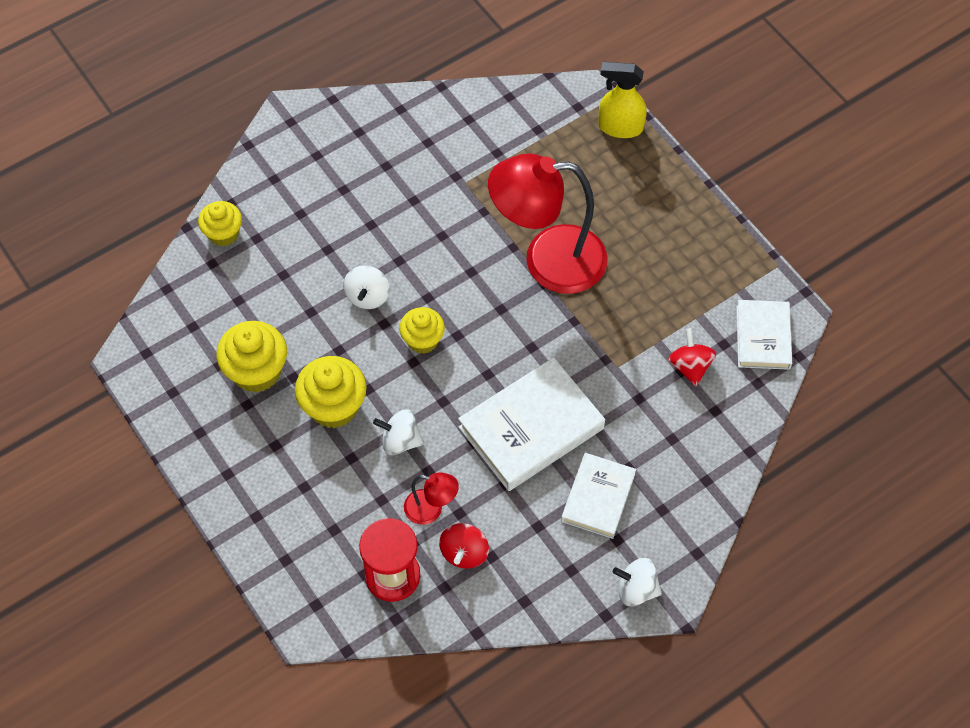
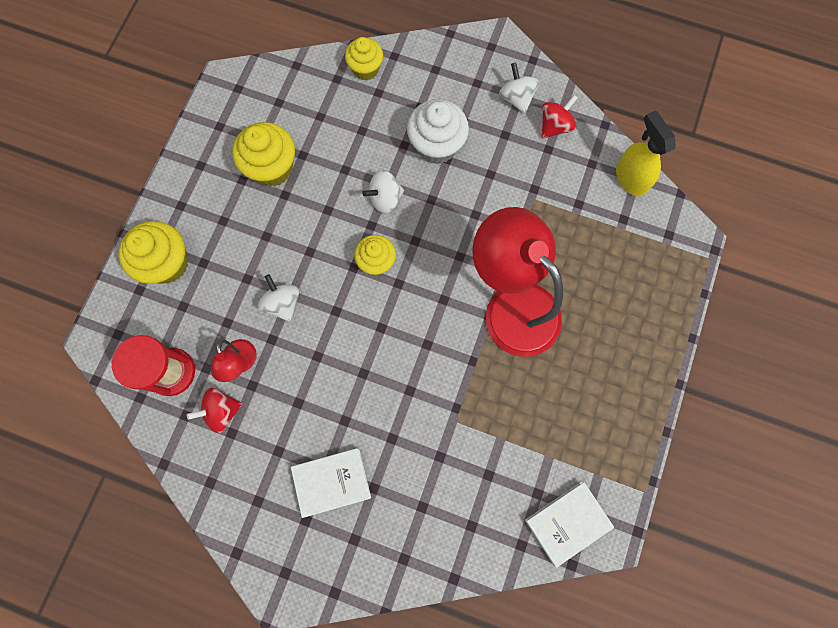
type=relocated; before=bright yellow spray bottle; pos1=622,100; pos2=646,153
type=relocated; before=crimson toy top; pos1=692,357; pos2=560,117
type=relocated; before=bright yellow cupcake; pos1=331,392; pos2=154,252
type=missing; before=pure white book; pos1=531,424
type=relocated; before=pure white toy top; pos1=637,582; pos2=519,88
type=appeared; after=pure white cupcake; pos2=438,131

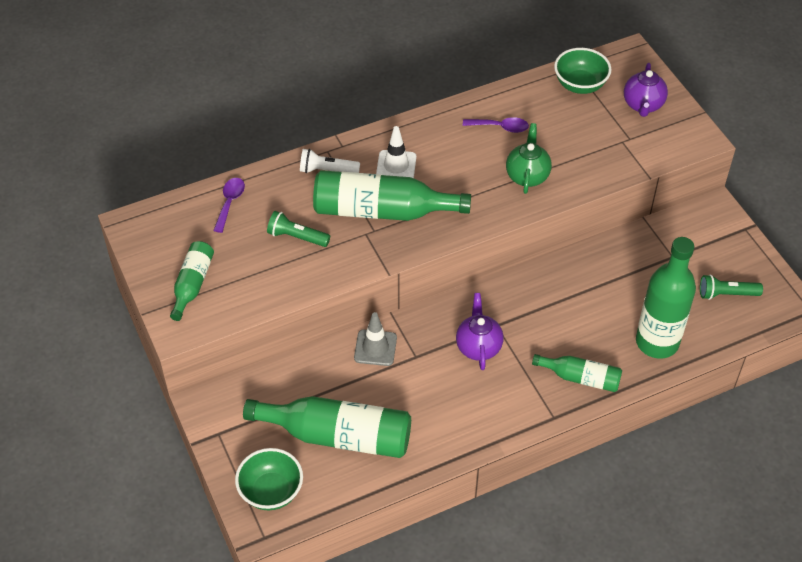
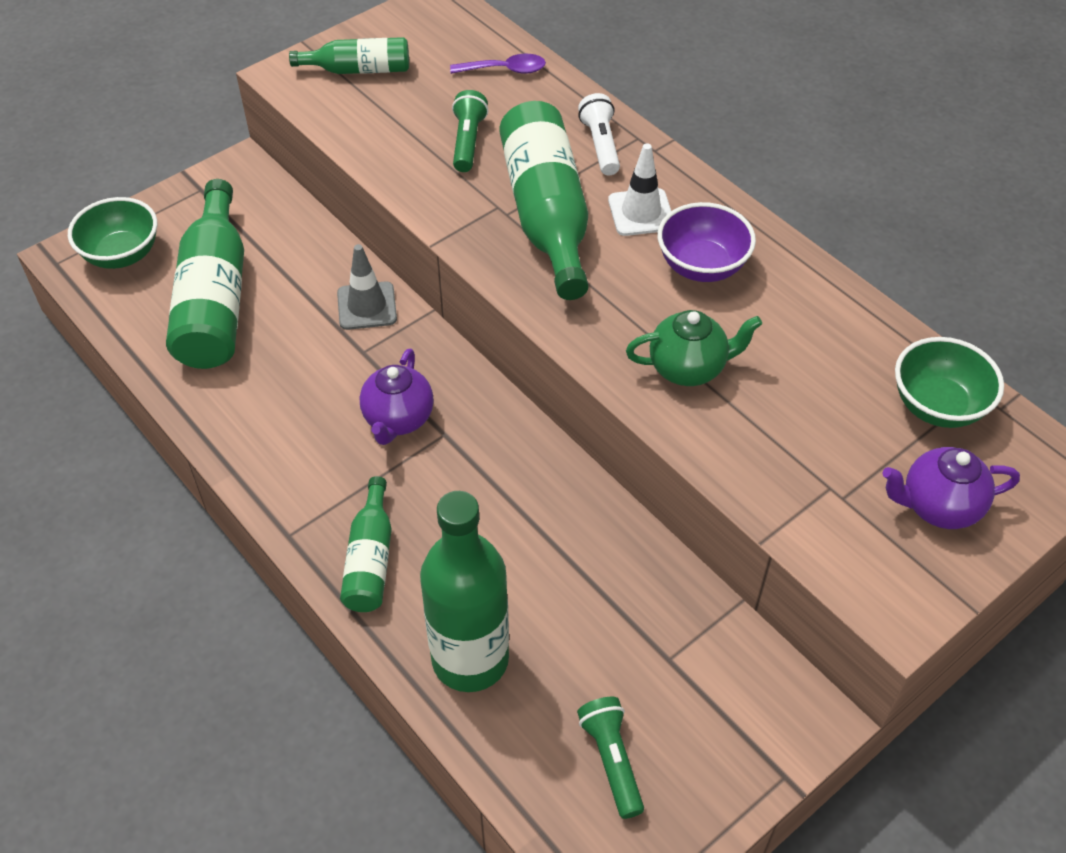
type=missing; before=violet teaspoon; pos1=496,125
type=spun; before=violet tea pot; pos1=479,331; pos2=397,397; turn=120
type=appeared; after=violet deep dish; pos2=707,242

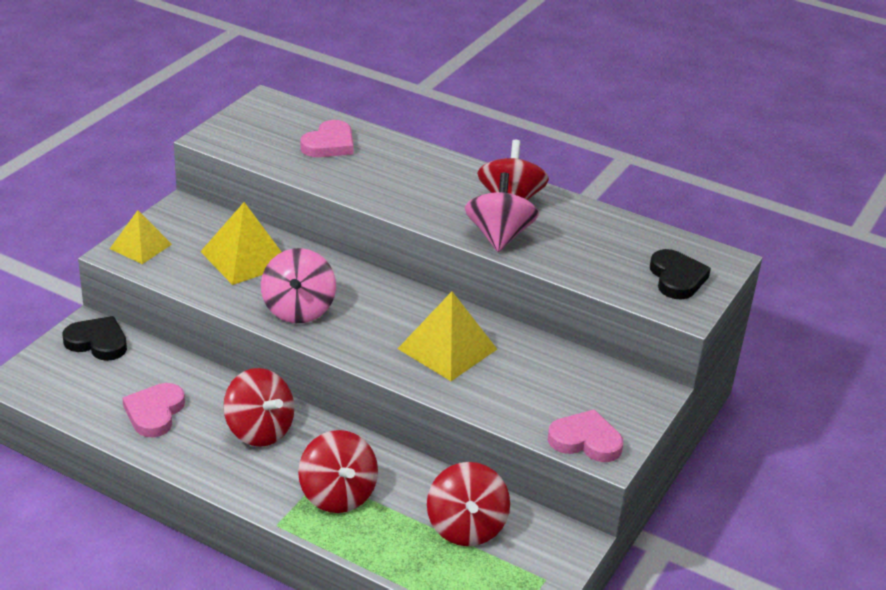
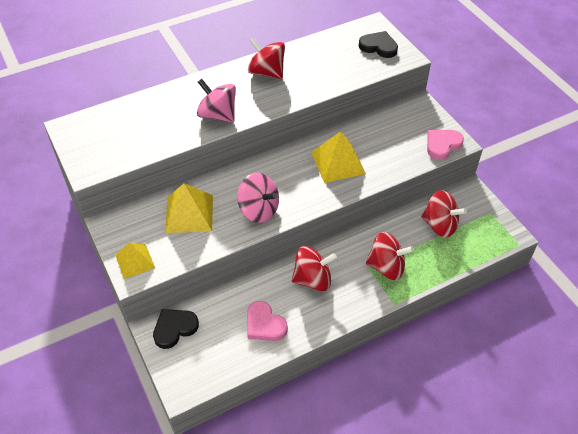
type=missing; before=rose-pink heart; pos1=327,138
type=relocated; before=rose-pink toy top; pos1=502,212; pos2=216,101

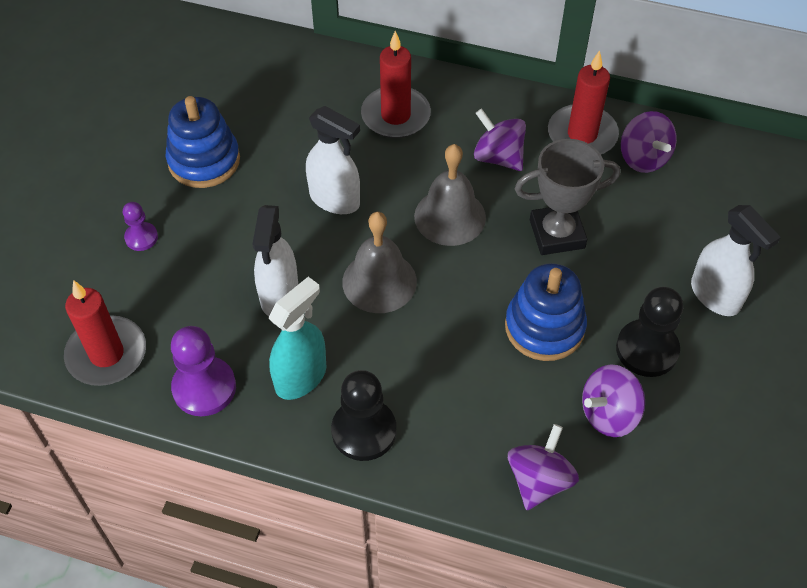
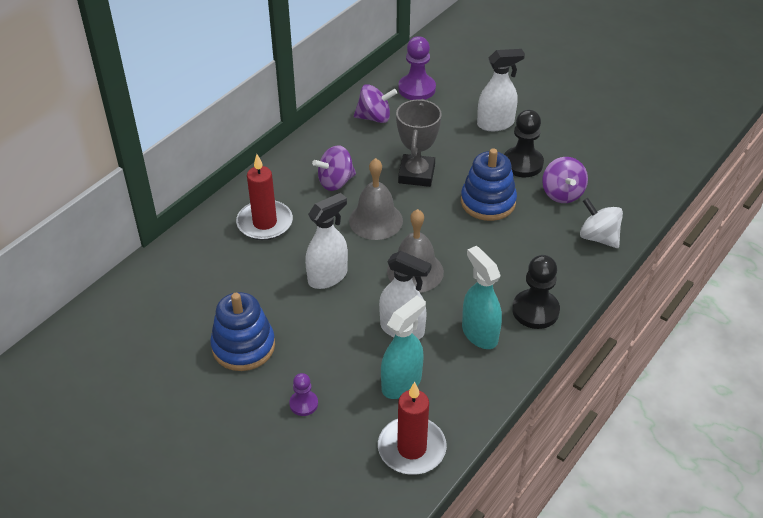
type=missing; before=crimson candle; pos1=583,102
type=relocated; before=violet chess pawn; pos1=203,371; pos2=417,68
type=colour; before=violet toy top; after=pure white toy top; pos1=543,467; pos2=601,223
type=appeared; after=turquoise spray bottle; pos2=403,347

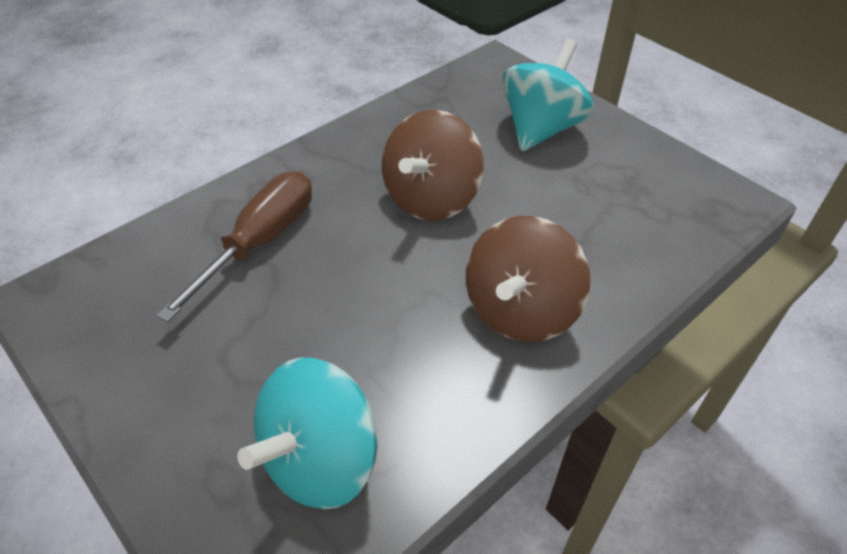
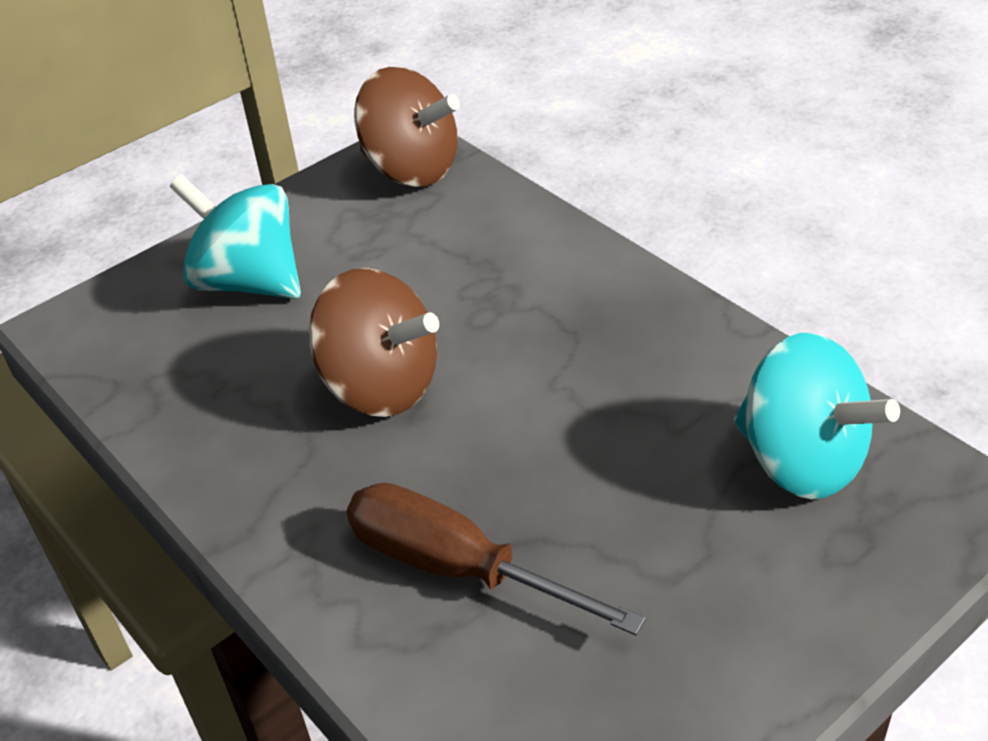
type=relocated; before=dark brown toy top; pos1=528,279; pos2=407,127

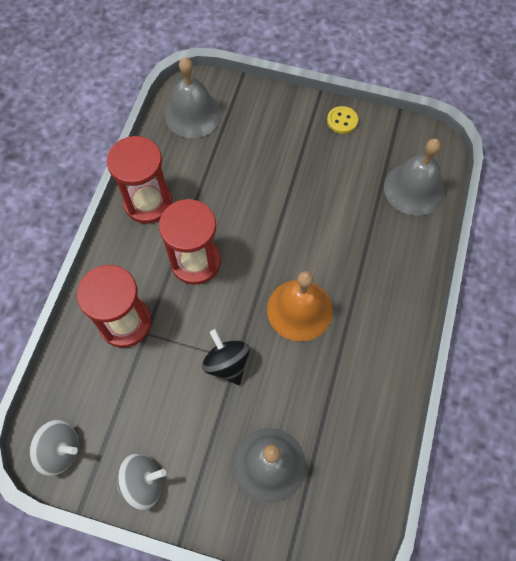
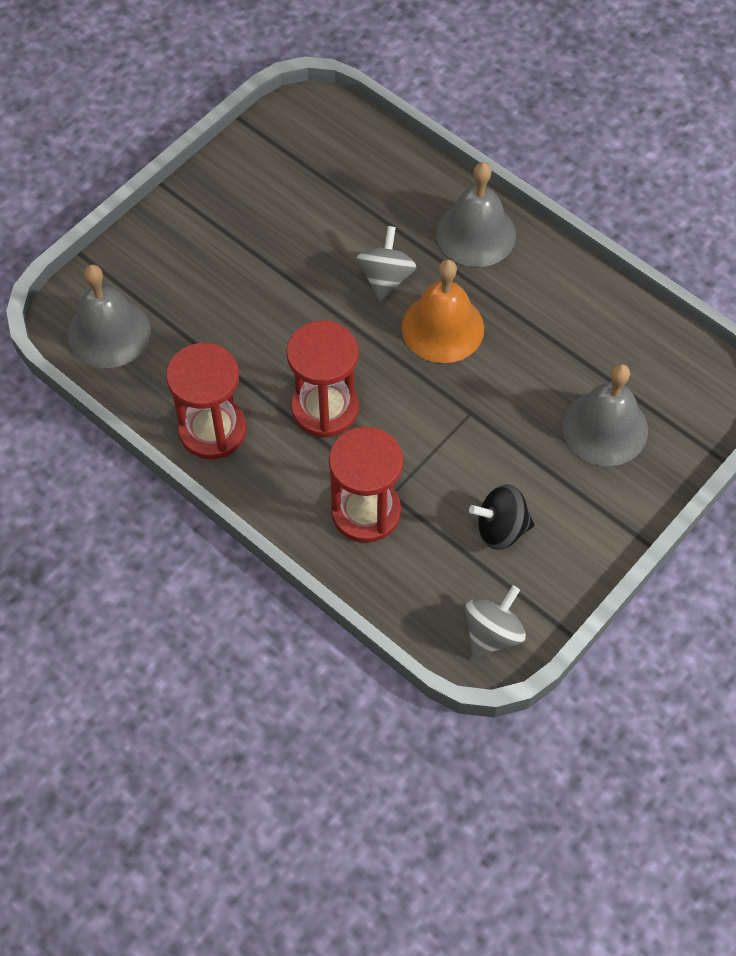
type=missing; before=bright yellow sewing button; pos1=342,120
type=relocated; before=grey bell; pos1=414,177; pos2=476,214
type=relocated; before=jet-black toy top; pos1=226,357; pos2=502,517
type=relocated; before=grey toy top; pos1=140,481; pos2=386,264

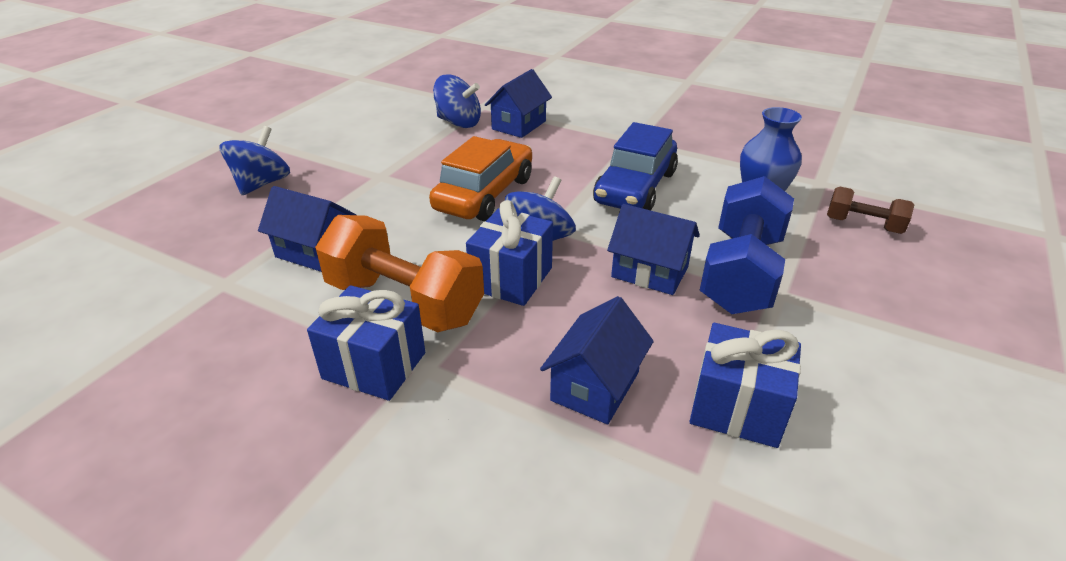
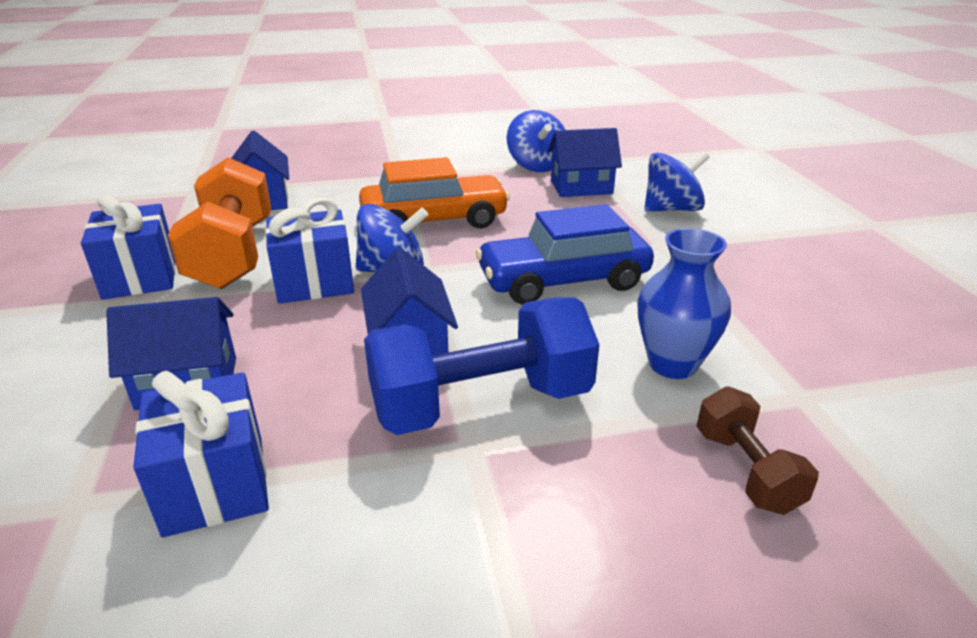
type=relocated; before=blue toy top; pos1=254,160; pos2=677,181

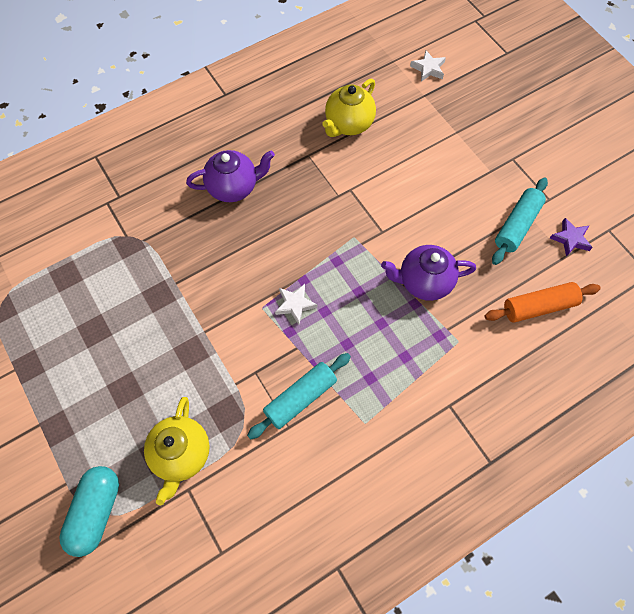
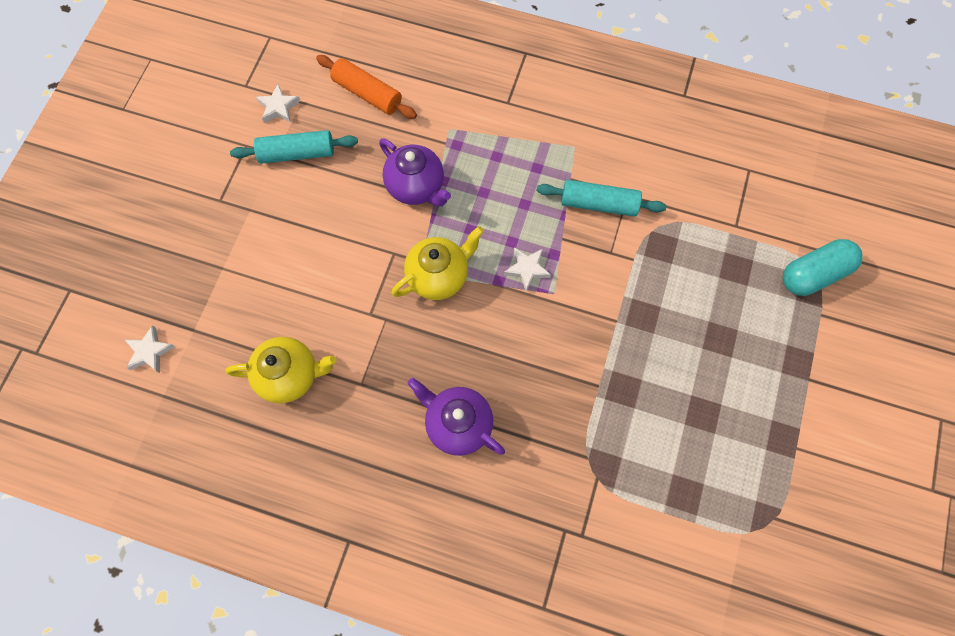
type=colour; before=violet five-pointed star; after=pure white five-pointed star; pos1=571,237; pos2=278,103
type=relocated; before=bright yellow tea pot; pos1=177,451; pos2=438,263

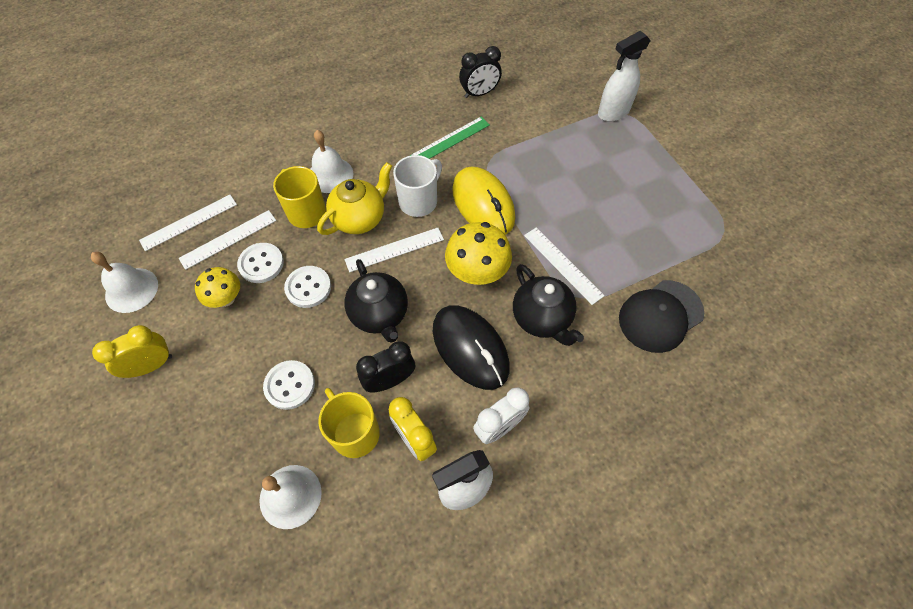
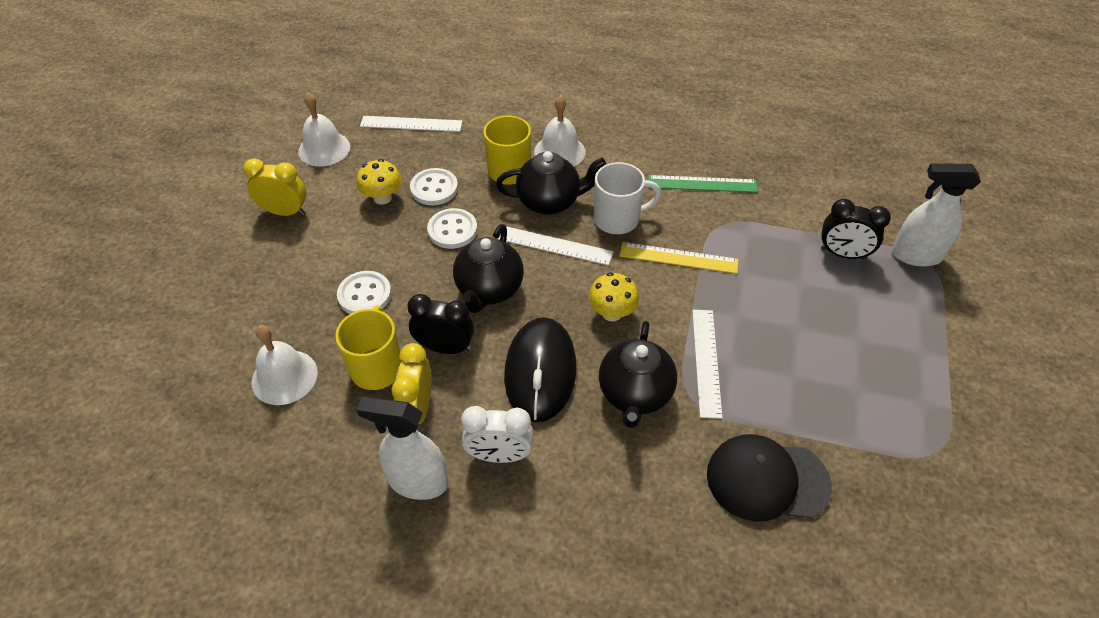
type=relocated; before=jet-black clock; pos1=480,72; pos2=856,229
type=colour; before=bright yellow tea pot; after=jet-black tea pot; pos1=354,198; pos2=551,183
type=exchanged; before=bright yellow mouse; after=bright yellow ruler; pos1=483,201; pos2=679,258
type=missing; before=pure white ruler; pos1=227,240
type=size; before=bright yellow mushroom; pos1=478,253; pos2=613,297; scale=0.64

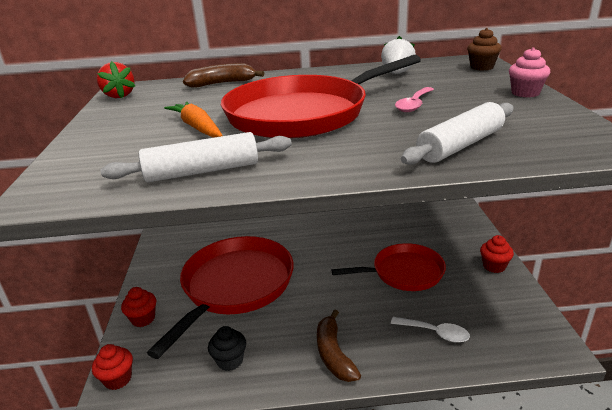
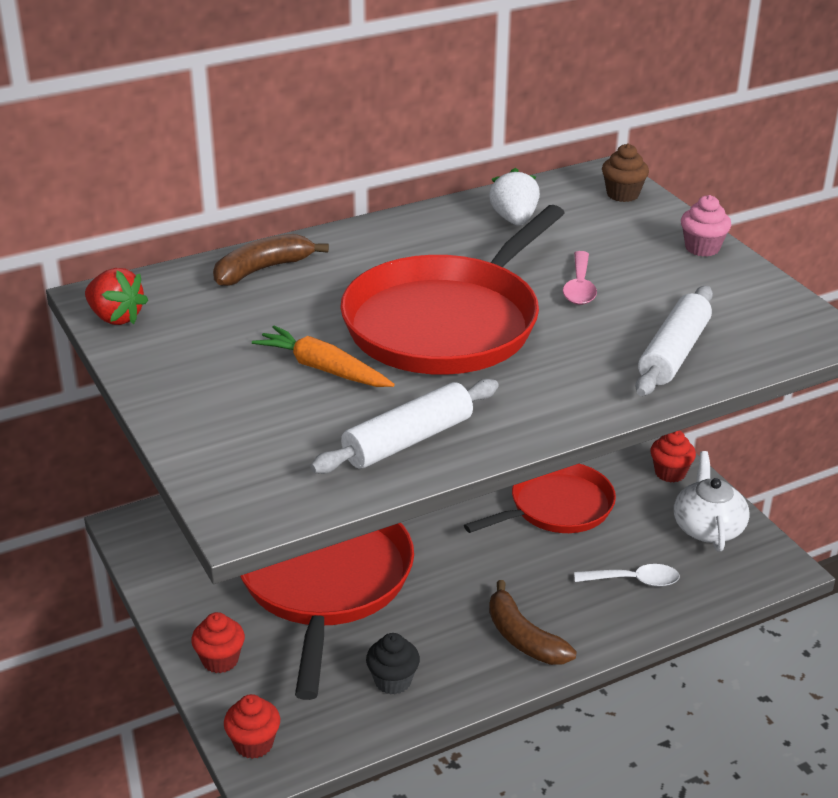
type=appeared; after=pure white tea pot; pos2=712,501

